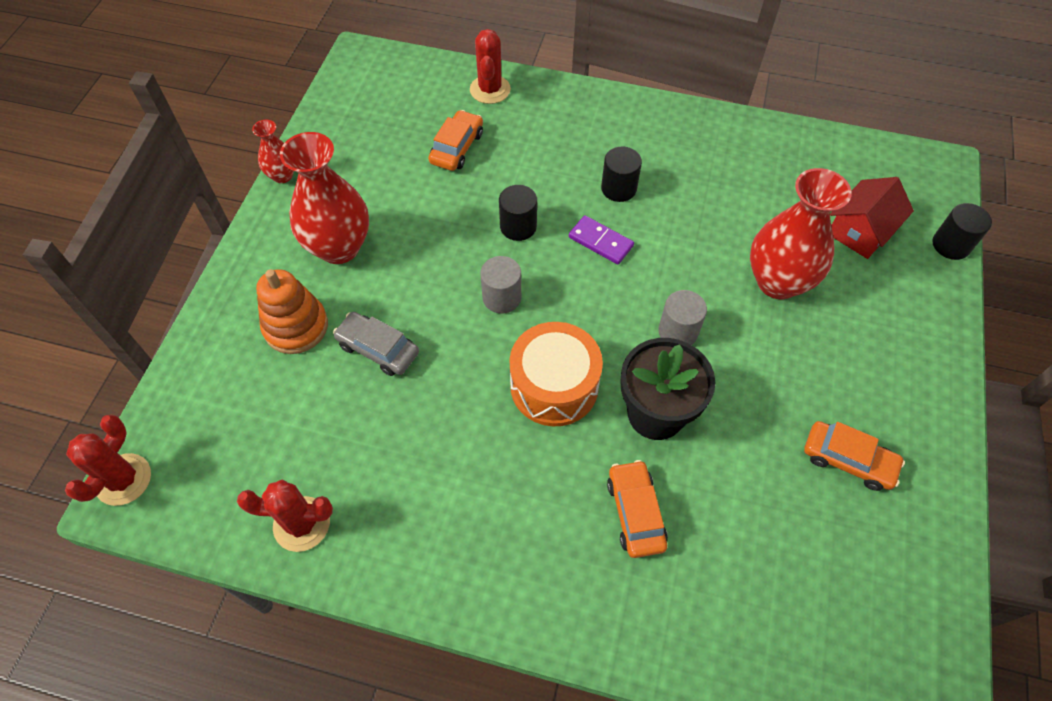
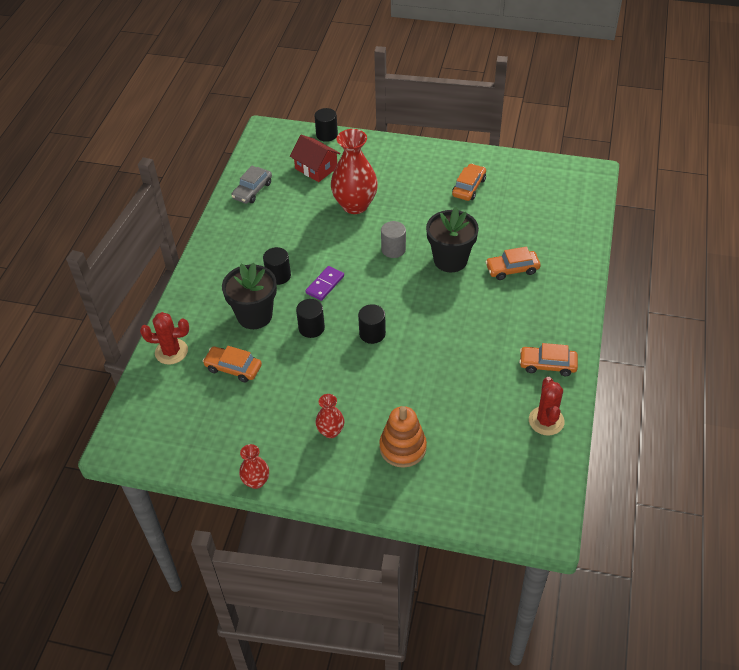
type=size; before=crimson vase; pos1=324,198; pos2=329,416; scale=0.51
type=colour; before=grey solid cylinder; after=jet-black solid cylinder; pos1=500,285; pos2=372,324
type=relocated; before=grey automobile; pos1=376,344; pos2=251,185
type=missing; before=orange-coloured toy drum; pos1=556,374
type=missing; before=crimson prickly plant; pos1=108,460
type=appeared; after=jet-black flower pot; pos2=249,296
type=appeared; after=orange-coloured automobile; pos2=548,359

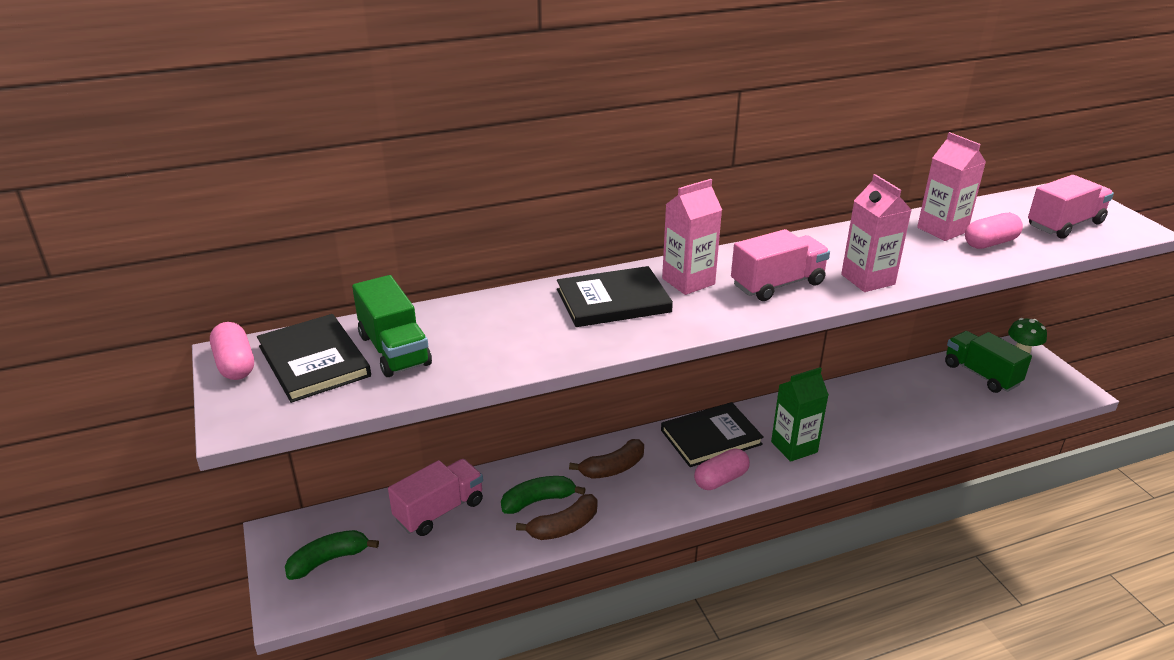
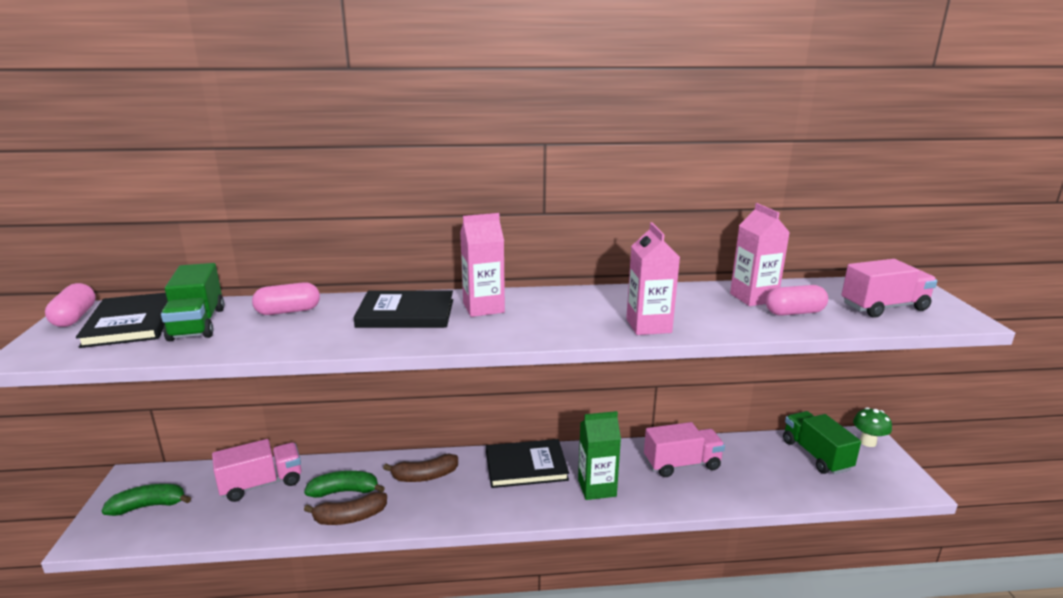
type=relocated; before=rose-pink truck; pos1=780,265; pos2=684,449
type=relocated; before=rose-pink pill shape; pos1=722,469; pos2=286,298

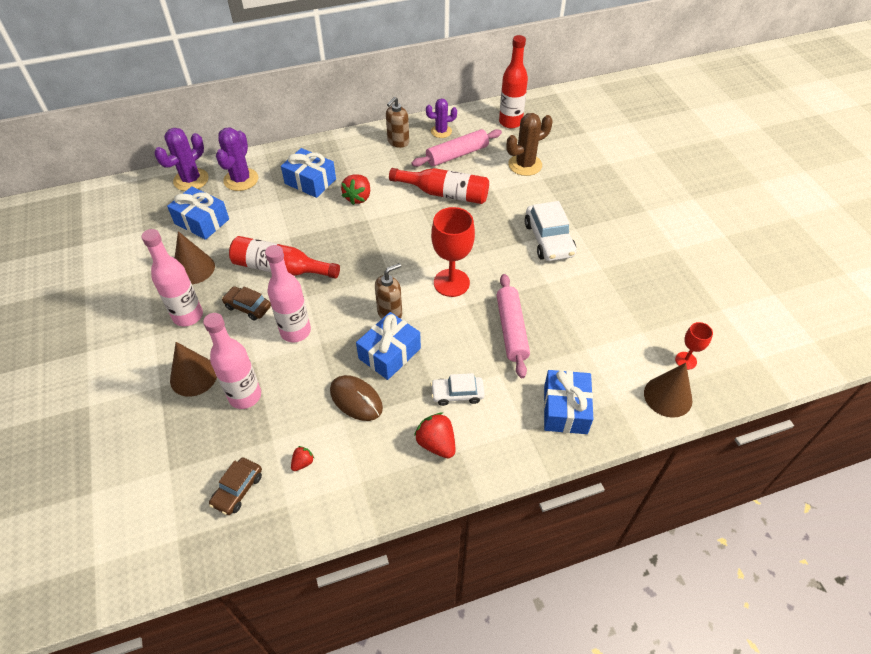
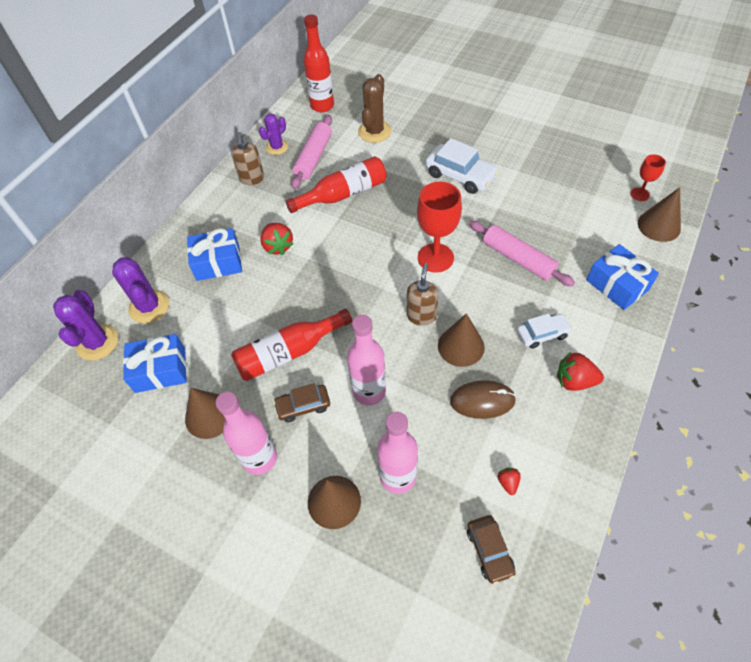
type=exchanged; before=blue wrapped gift; after=dark brown solid cone; pos1=388,346; pos2=461,340
type=spun; before=pure white automobile; pos1=458,389; pos2=544,331; turn=-150

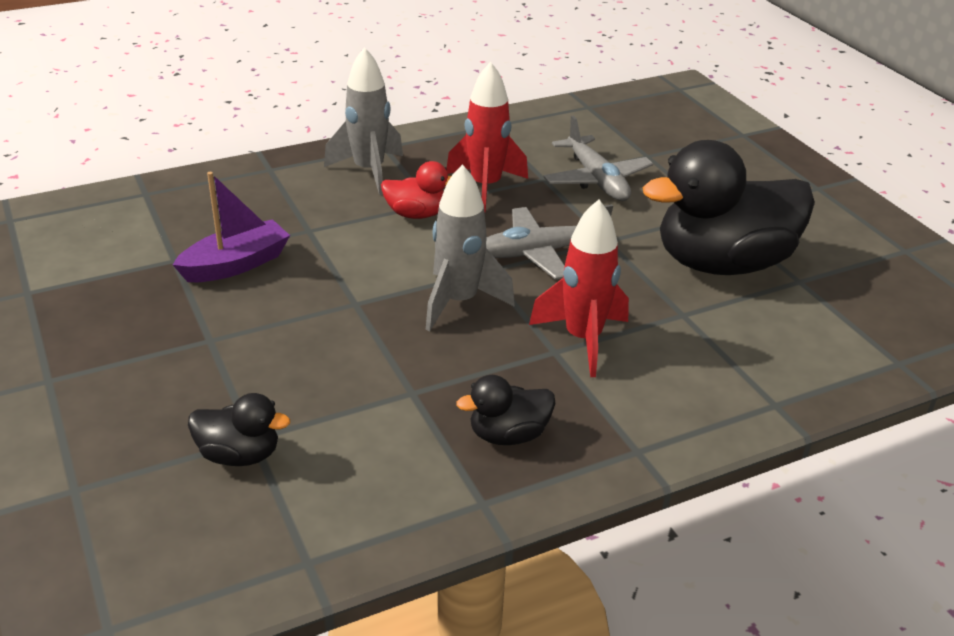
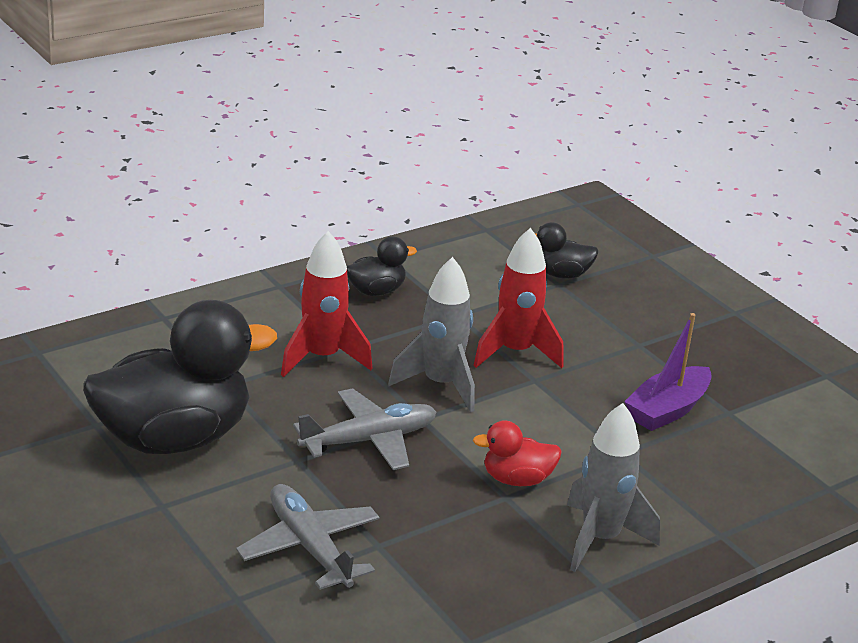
type=relocated; before=crimson toy rocket; pos1=487,137; pos2=518,298

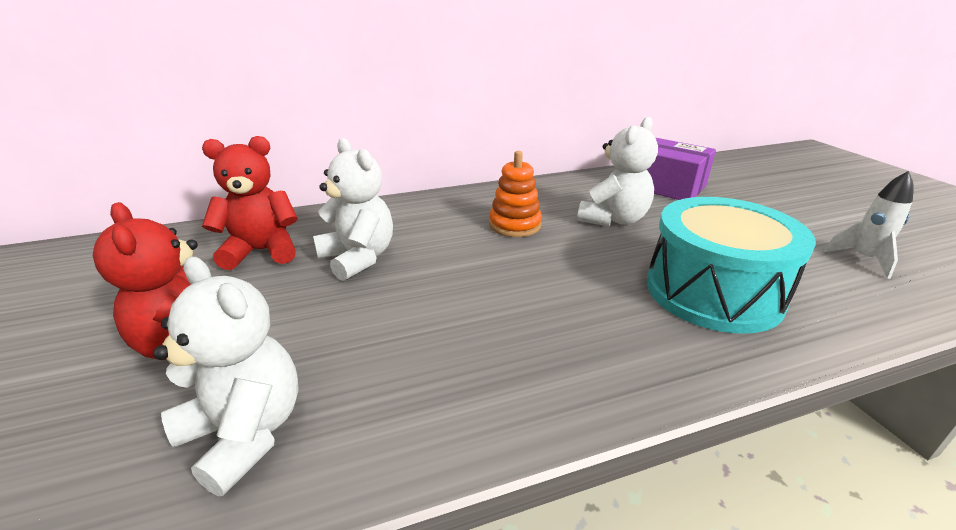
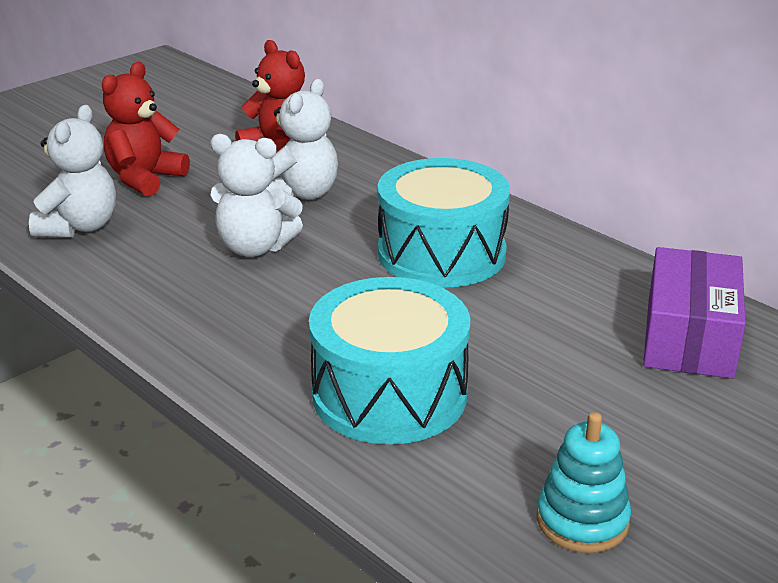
type=relocated; before=pure white stuffed bear; pos1=617,172; pos2=256,195
type=exchanged; before=orange-coloured ring stacker; after=turquoise toy drum; pos1=515,194; pos2=443,223
type=exchanged; before=pure white toy rocket; after=turquoise ring stacker; pos1=869,225; pos2=584,482

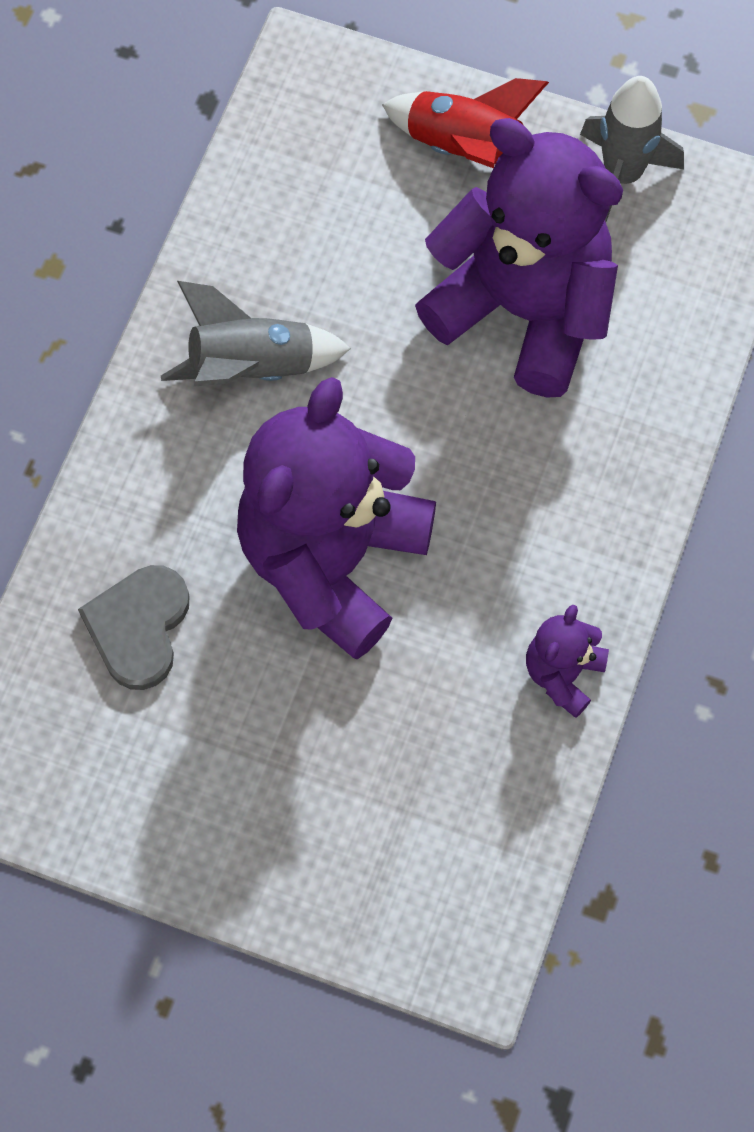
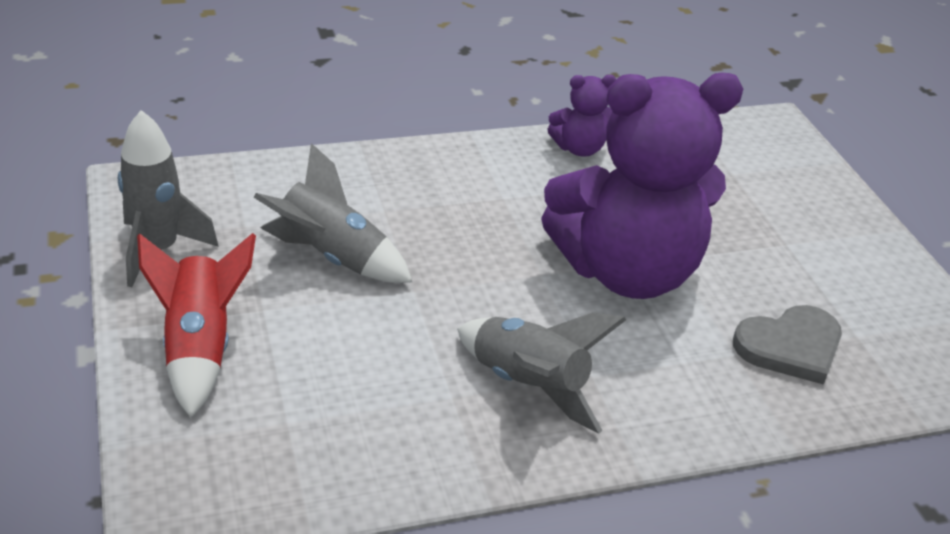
type=exchanged; before=violet stuffed bear; after=grey toy rocket; pos1=519,258; pos2=332,213

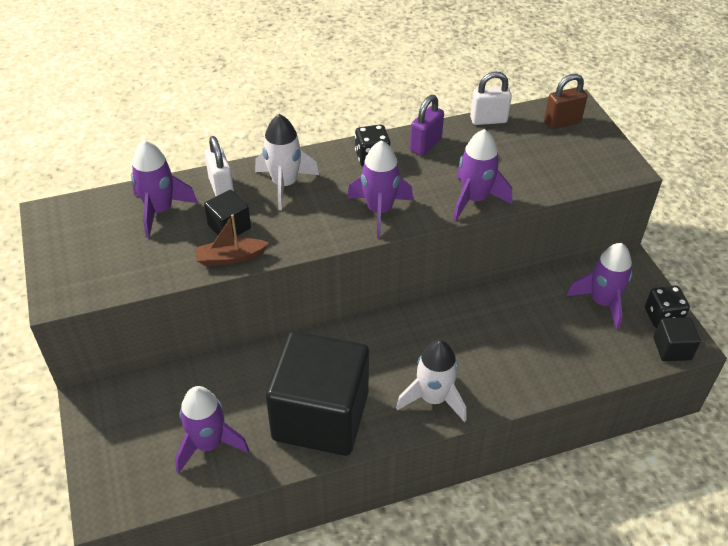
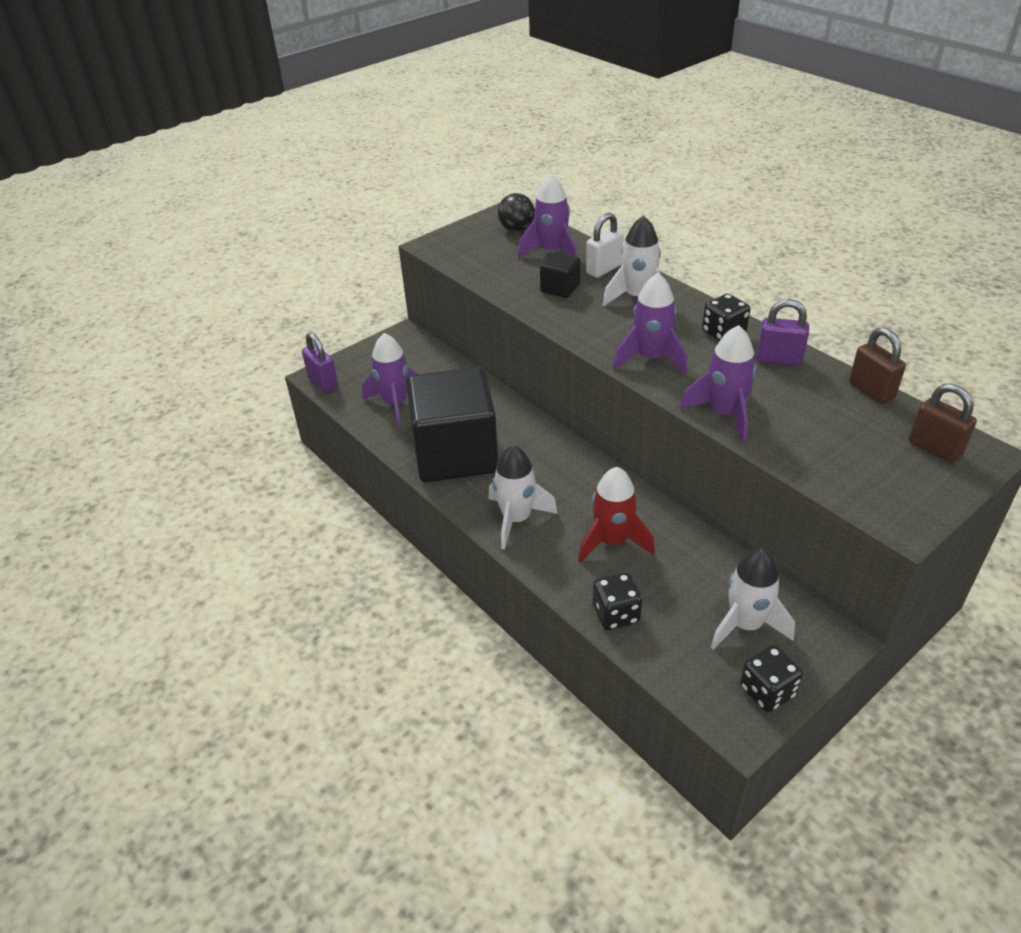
type=colour; before=pure white small lock; after=dark brown small lock; pos1=491,98; pos2=877,365
type=missing; before=dark brown toy boat; pos1=232,240
type=colour; before=violet toy rocket; after=pure white toy rocket; pos1=599,286; pos2=753,599
type=missing; before=jet-black solid cube; pos1=677,339
type=appeared; after=jet-black ball; pos2=516,212
type=appeared; after=violet small lock; pos2=320,362
type=appeared; after=crimson toy rocket; pos2=616,515
type=appeared; after=jet-black die; pos2=617,601

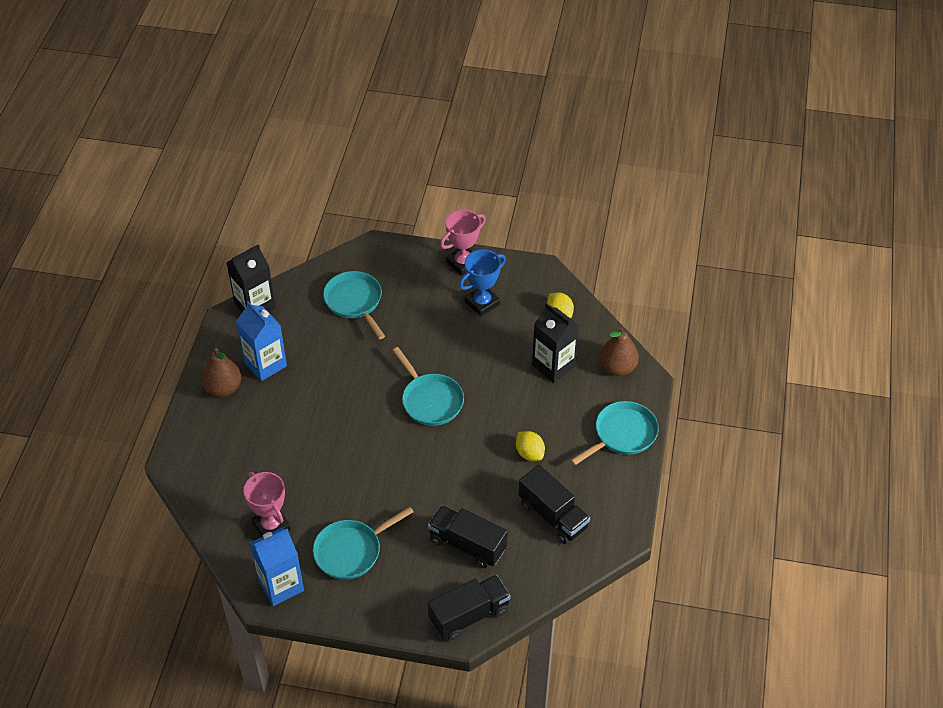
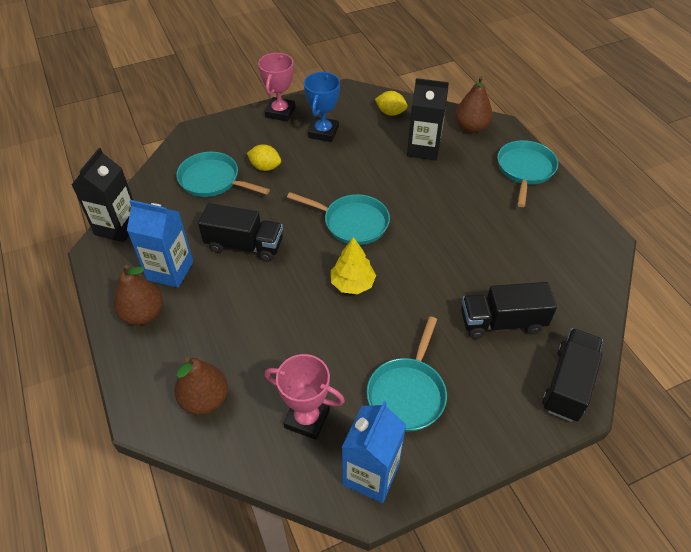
type=relocated; before=bright yellow lemon; pos1=530,446; pos2=264,158
type=relocated; before=jet-black truck; pos1=554,504; pos2=240,232
type=appeared; after=bright yellow fir tree; pos2=353,265
type=appeared; after=dark brown pear fruit; pos2=201,386

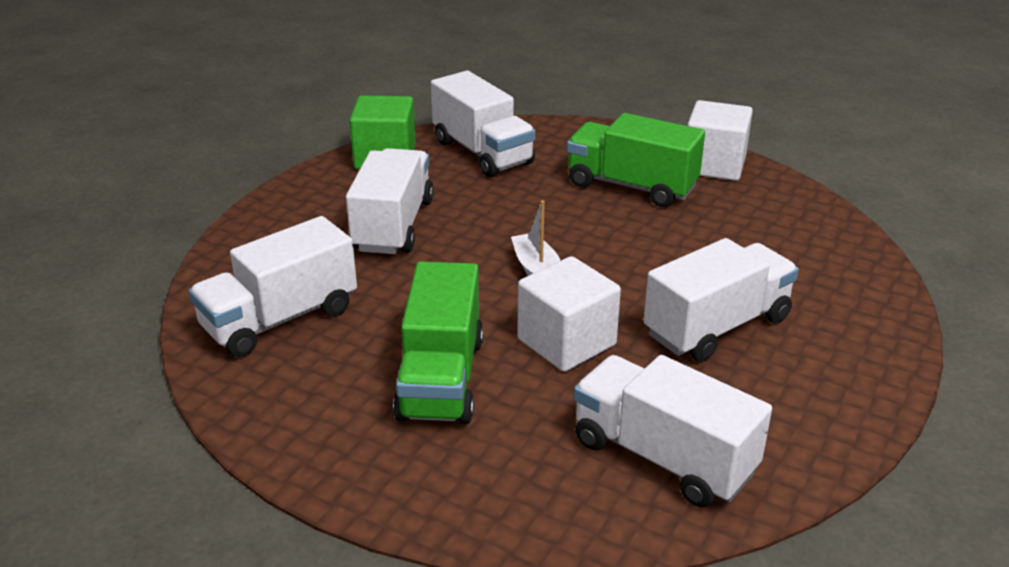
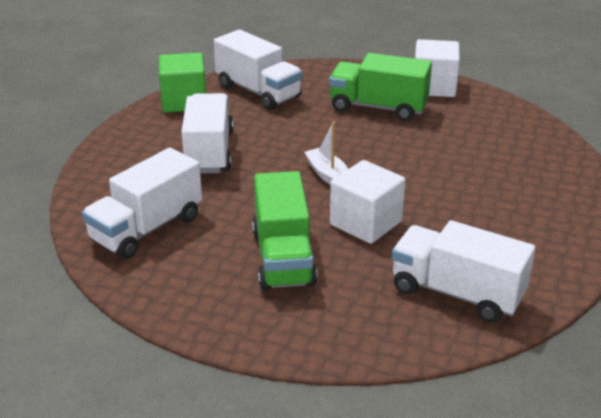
type=missing; before=pure white truck; pos1=721,300

